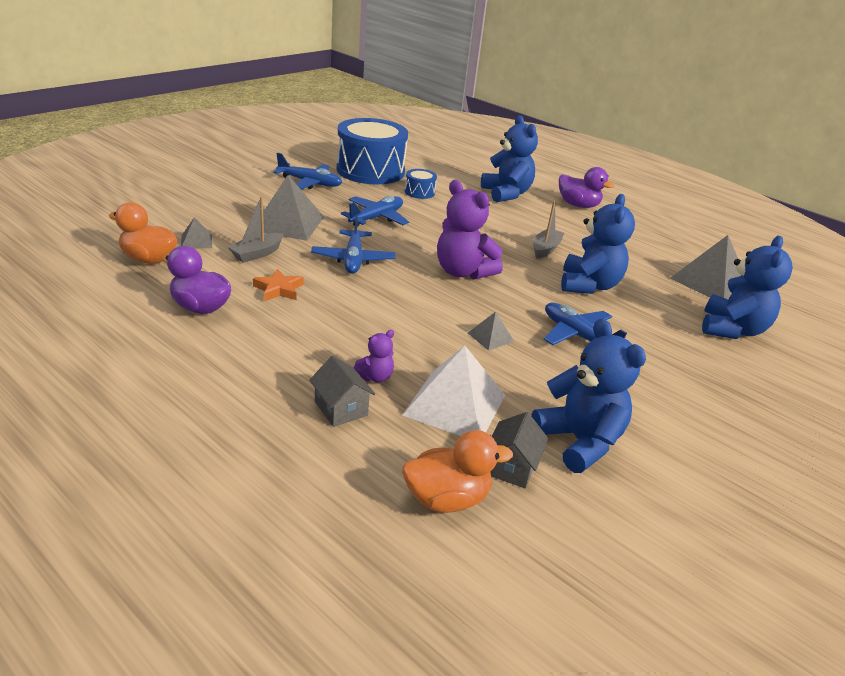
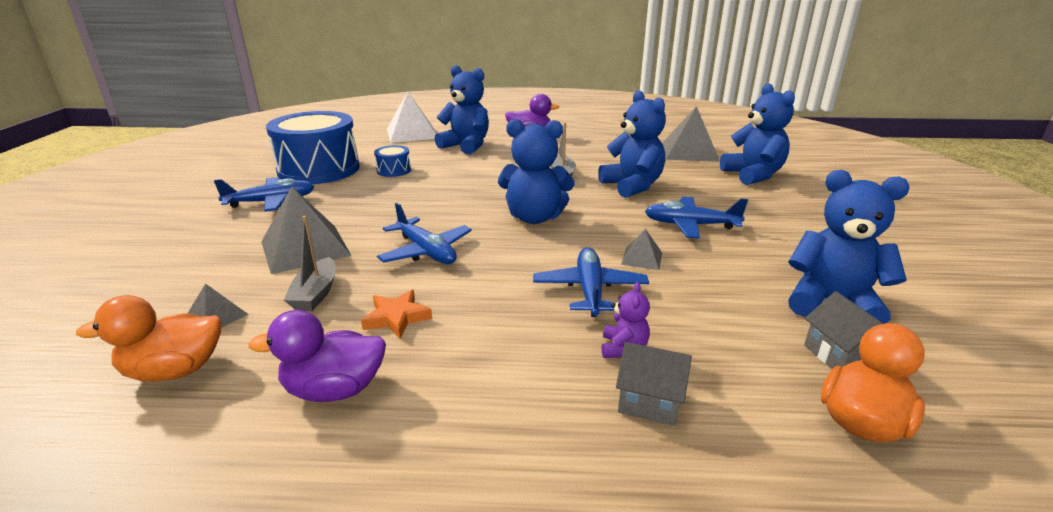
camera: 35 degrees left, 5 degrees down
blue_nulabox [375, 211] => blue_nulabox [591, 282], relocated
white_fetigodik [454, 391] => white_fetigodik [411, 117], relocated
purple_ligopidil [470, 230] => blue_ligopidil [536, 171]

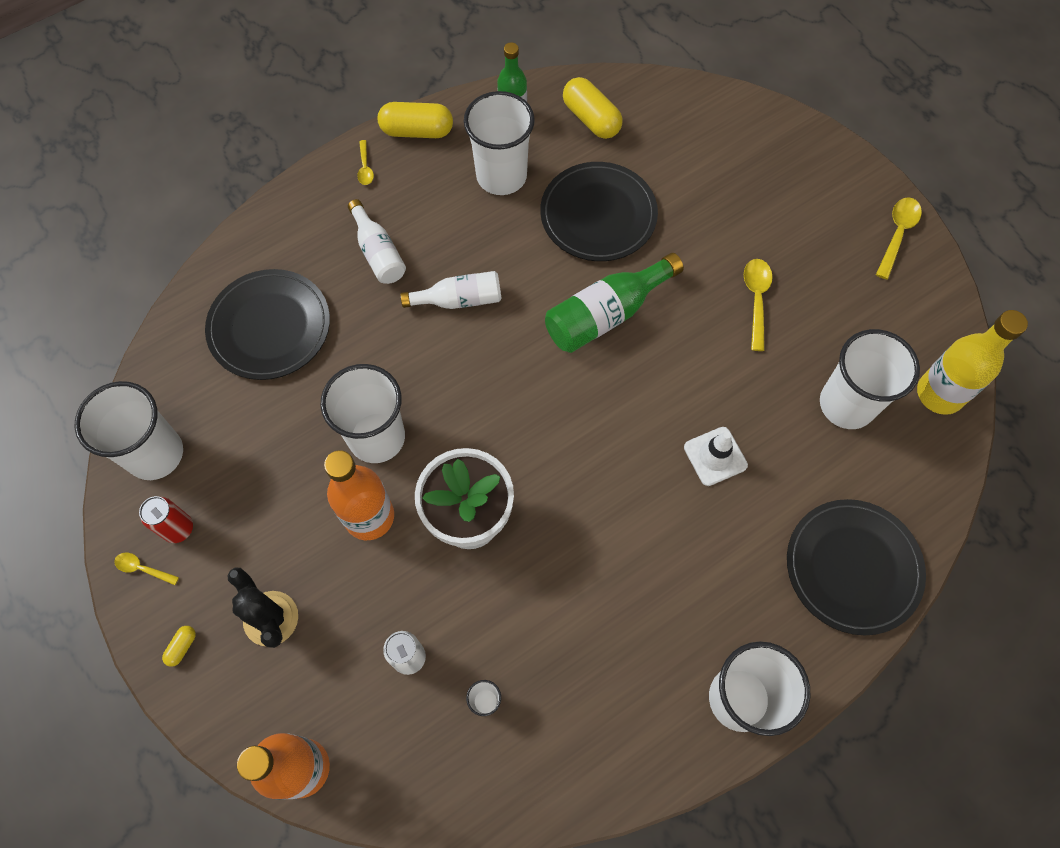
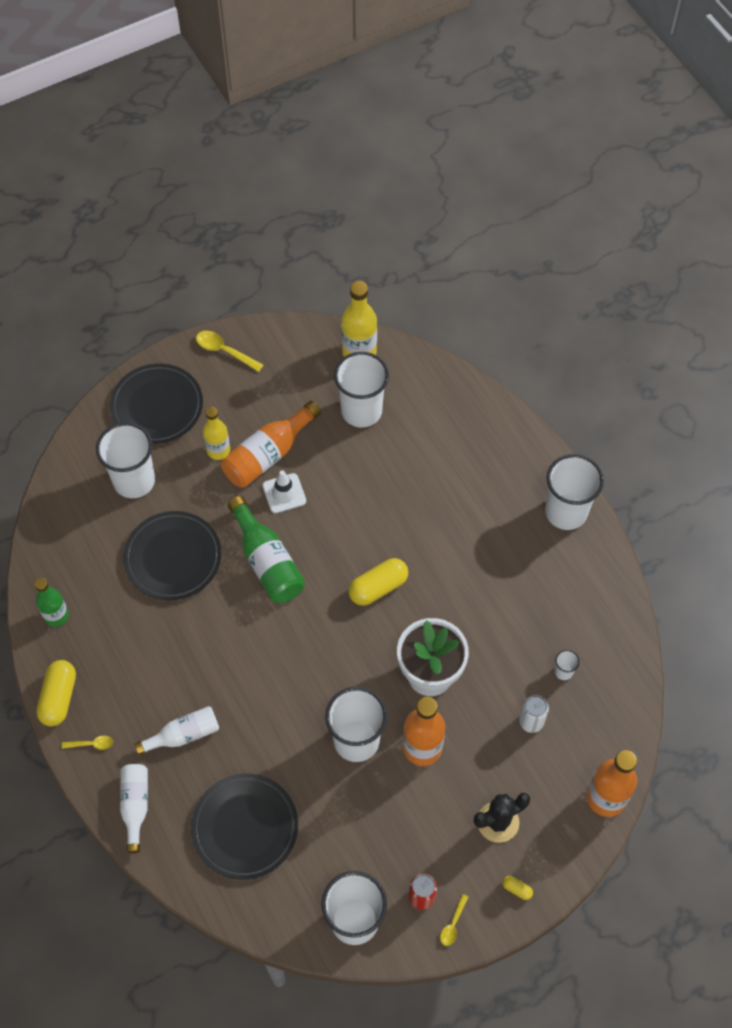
camera: 85 degrees left, 5 degrees down
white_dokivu [451, 290] => white_dokivu [134, 808], relocated
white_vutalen [499, 143] => white_vutalen [125, 460], relocated
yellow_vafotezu [593, 108] => yellow_vafotezu [378, 582], relocated
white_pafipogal [716, 456] => white_pafipogal [284, 491], relocated
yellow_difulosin [758, 305] => orange_dokivu [271, 444]
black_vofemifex [856, 567] => black_vofemifex [156, 404], relocated
nothing => yellow_dokivu [216, 433]

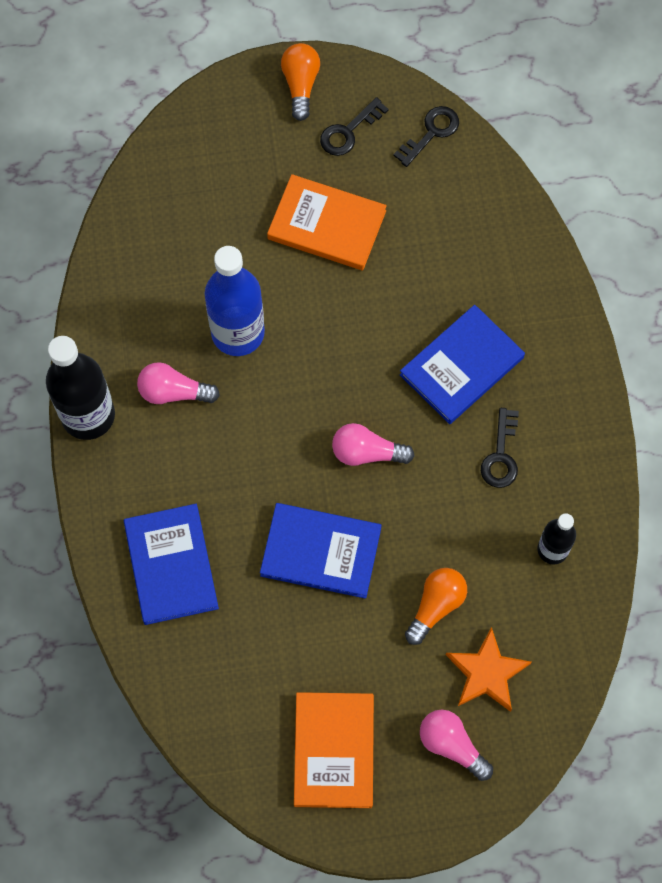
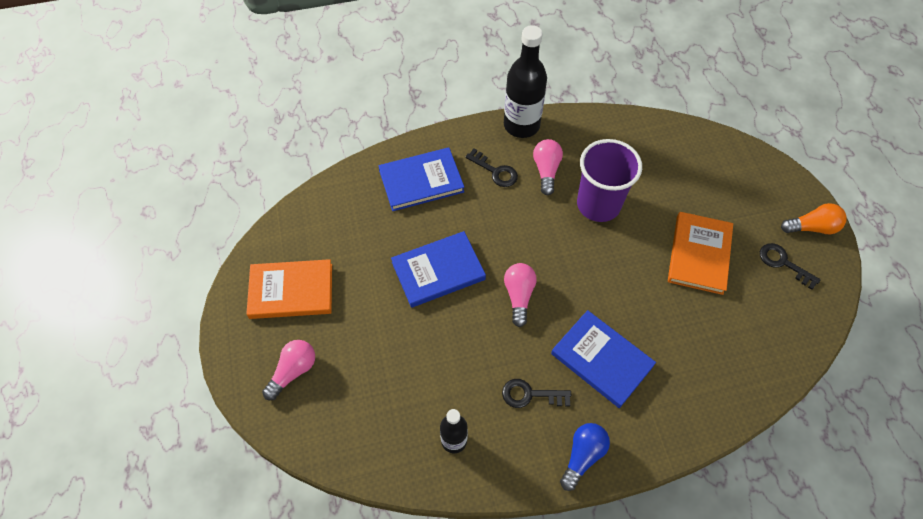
camera: 85 degrees right, 10 degrees down
blue_dokivu [235, 301] => purple_vutalen [609, 180]
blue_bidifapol [320, 551] => blue_bidifapol [438, 269], 60 degrees clockwise
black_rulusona [426, 136] => black_rulusona [491, 168], relocated
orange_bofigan [436, 606] => nothing
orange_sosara [489, 669] => nothing
nothing => blue_bofigan [585, 457]

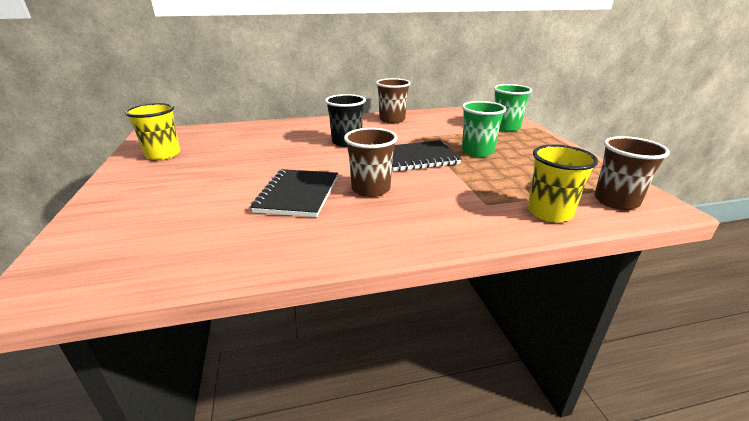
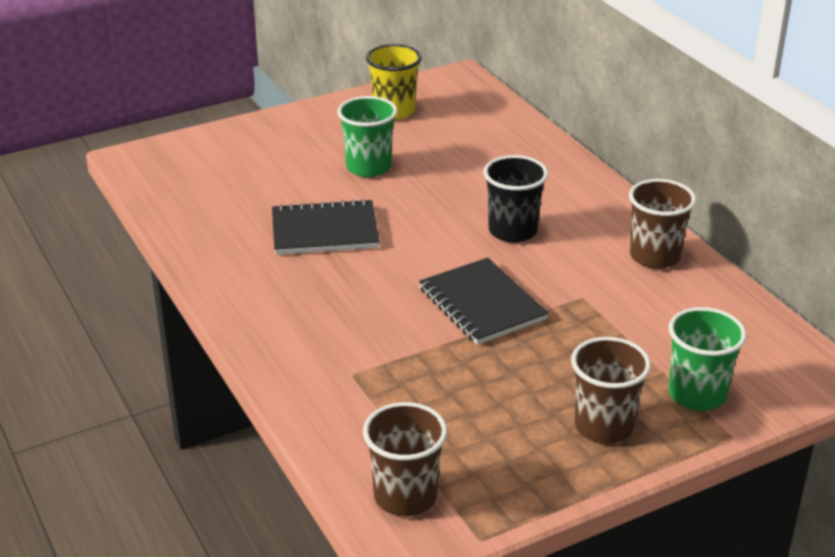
camera: 75 degrees right, 5 degrees up
brown_vutalen [371, 162] => brown_vutalen [611, 390], relocated
green_vutalen [484, 129] => green_vutalen [367, 136], relocated
yellow_vutalen [563, 183] => nothing

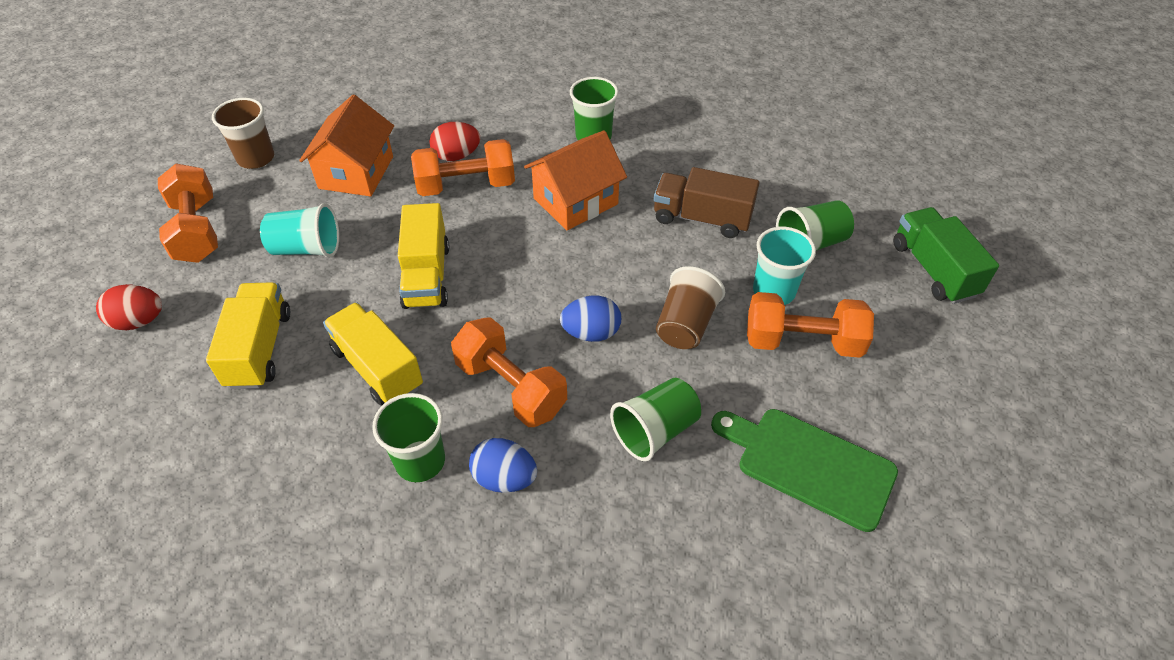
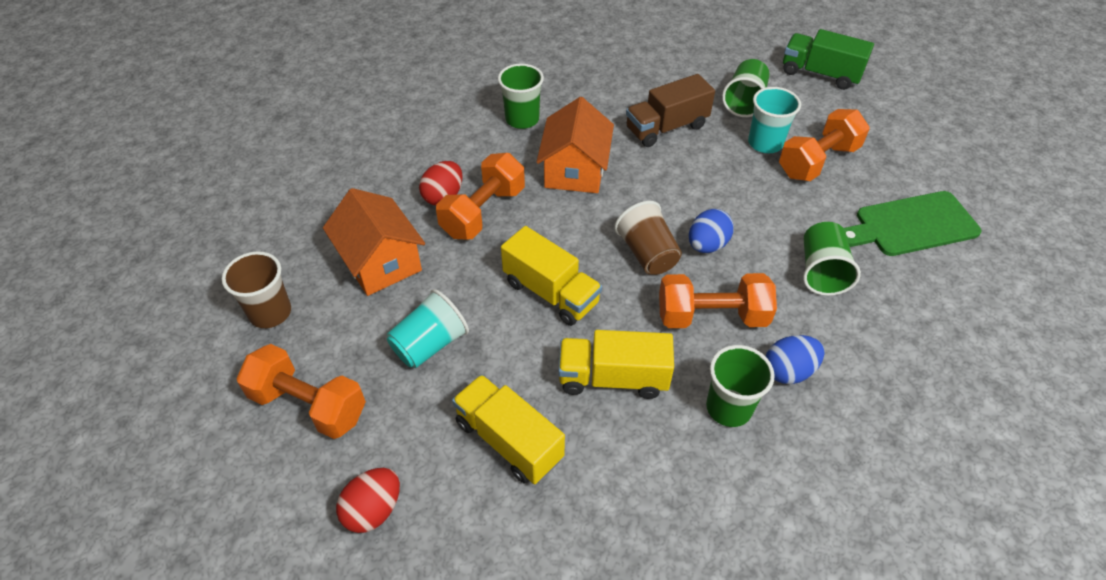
camera: 45 degrees left, 0 degrees up
brown_vutalen [690, 307] => brown_vutalen [648, 238], relocated

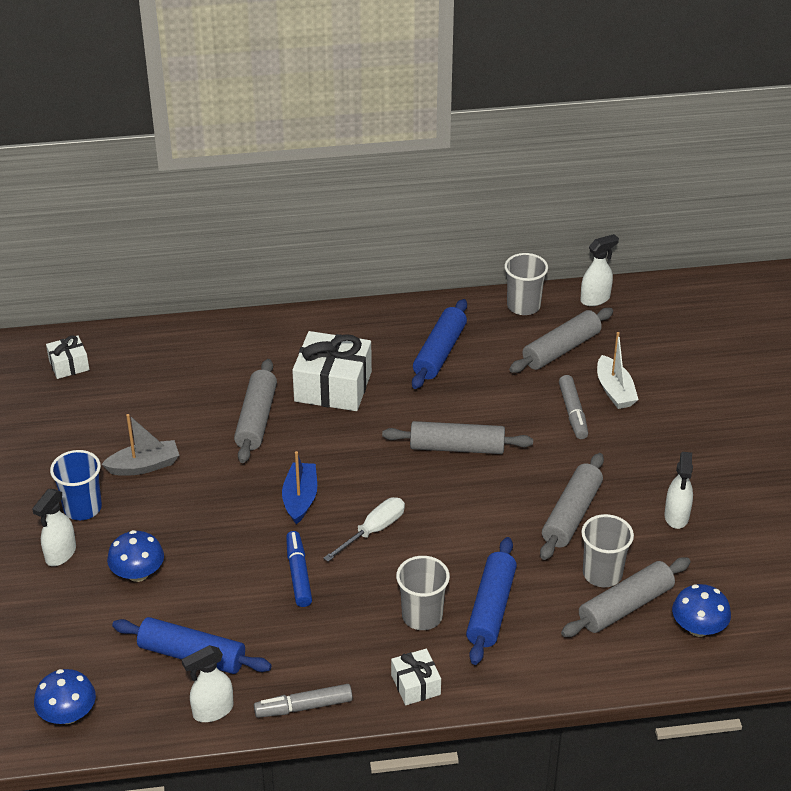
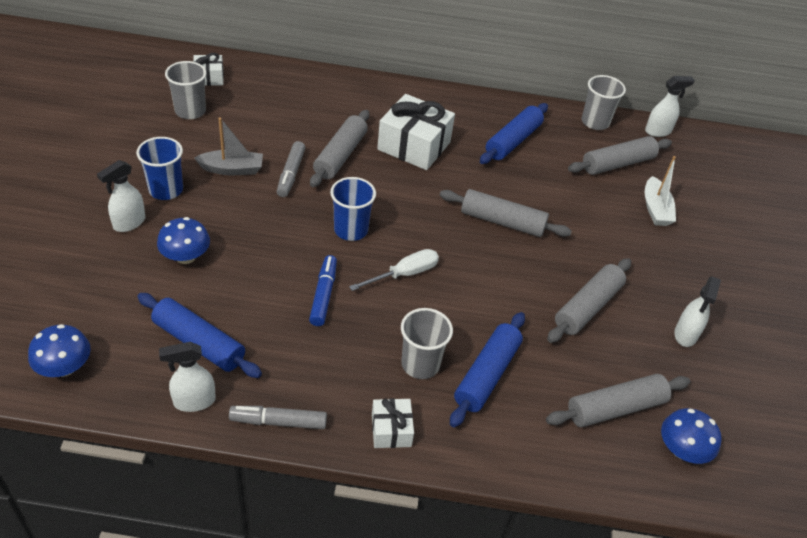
camera: 10 degrees right, 5 degrees up
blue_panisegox [299, 487] => blue_vutalen [353, 209]
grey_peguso [573, 407] => grey_peguso [291, 169], relocated
grey_vutalen [607, 550] => grey_vutalen [186, 90], relocated

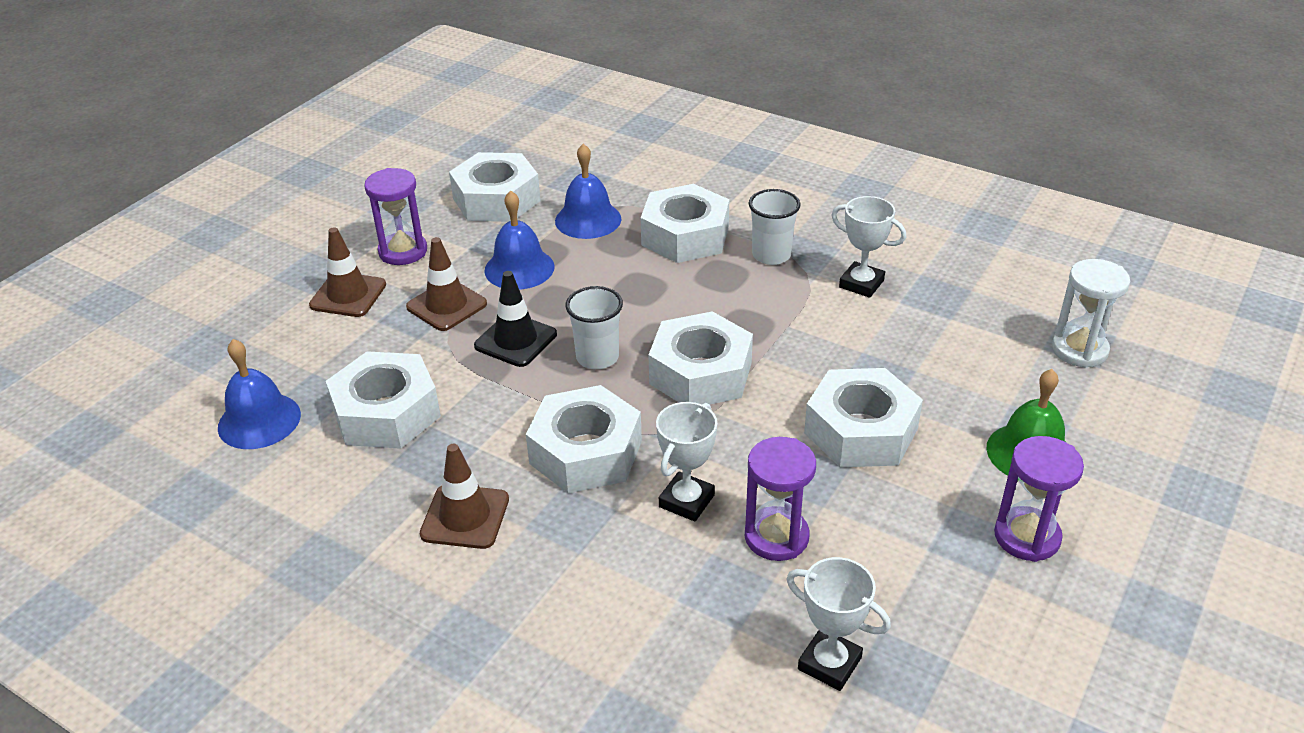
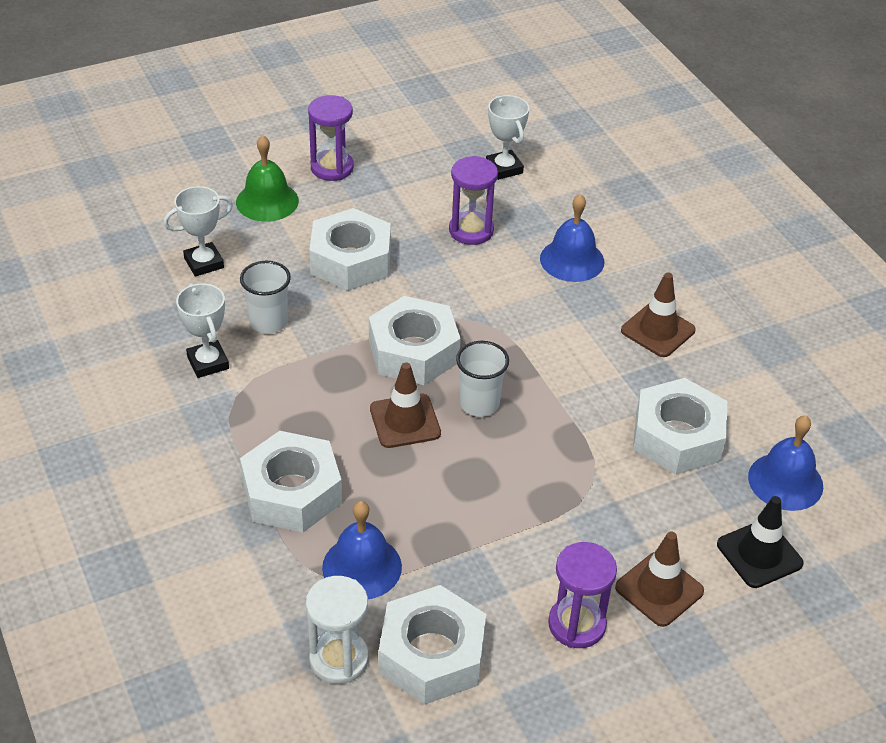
camera: 150 degrees left, 5 degrees up
brown_pafipogal [446, 284] => brown_pafipogal [405, 405], relocated
black_pafipogal [515, 319] => black_pafipogal [760, 542], relocated
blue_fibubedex [519, 240] => blue_fibubedex [572, 238], relocated
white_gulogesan [584, 439] => nothing
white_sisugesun [686, 462] => white_sisugesun [198, 231], relocated
white_vutalen [774, 227] => white_vutalen [265, 297], relocated
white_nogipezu [1091, 313] => white_nogipezu [337, 630], relocated

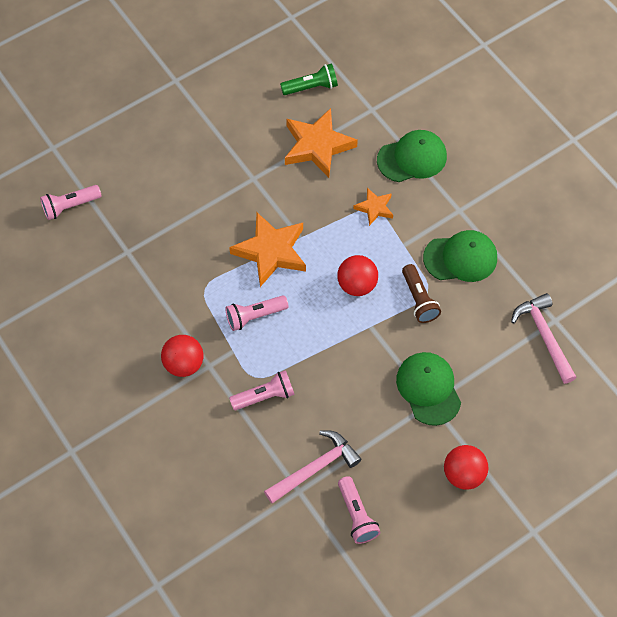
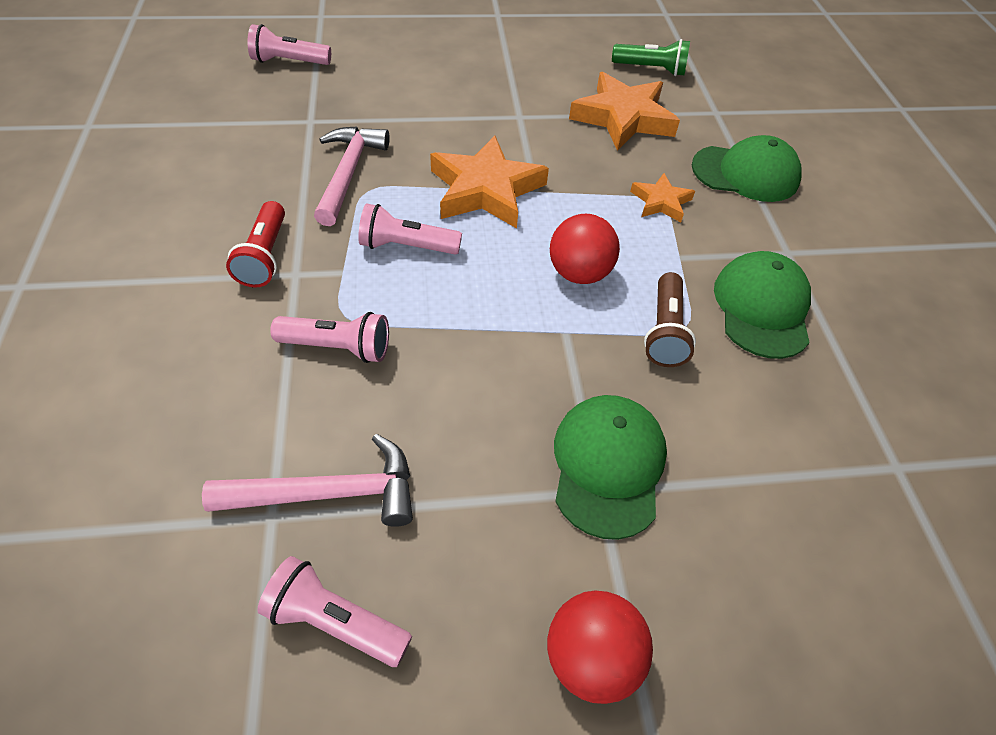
camera: 25 degrees right, 10 degrees down
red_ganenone [182, 356] => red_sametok [255, 244]
pink_sametok [359, 510] => pink_sametok [334, 611], 105 degrees clockwise
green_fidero [460, 256] => green_fidero [762, 305], 105 degrees counterclockwise
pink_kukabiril [544, 338] => pink_kukabiril [352, 176], relocated

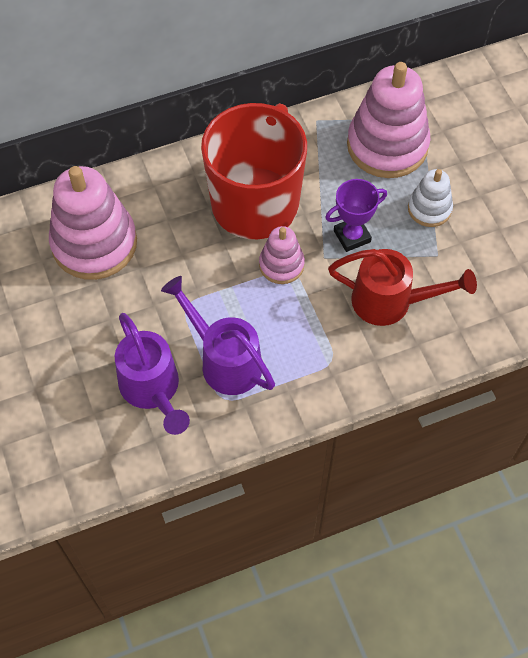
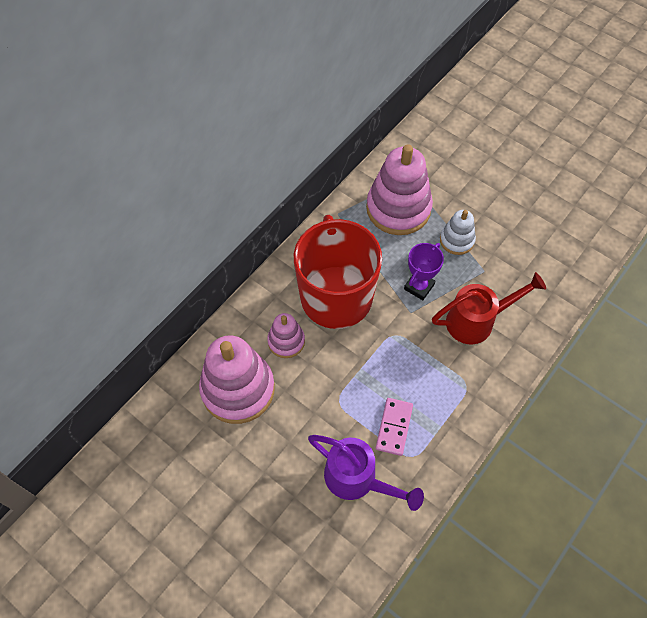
camera: 30 degrees left, 0 degrees up
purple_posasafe [218, 335] => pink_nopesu [394, 427]
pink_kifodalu [282, 255] => pink_kifodalu [286, 335], relocated

